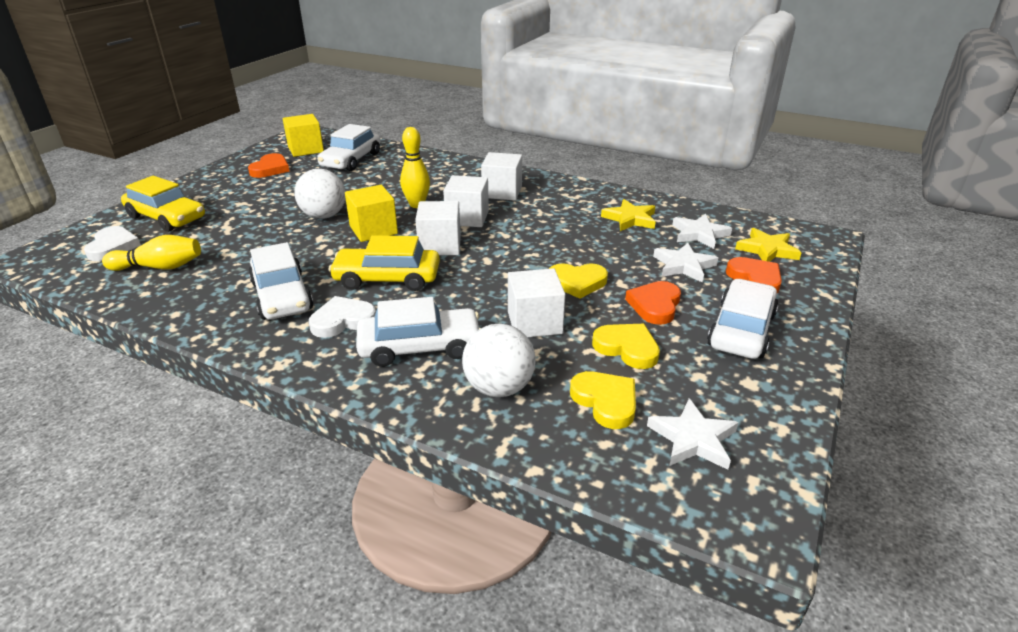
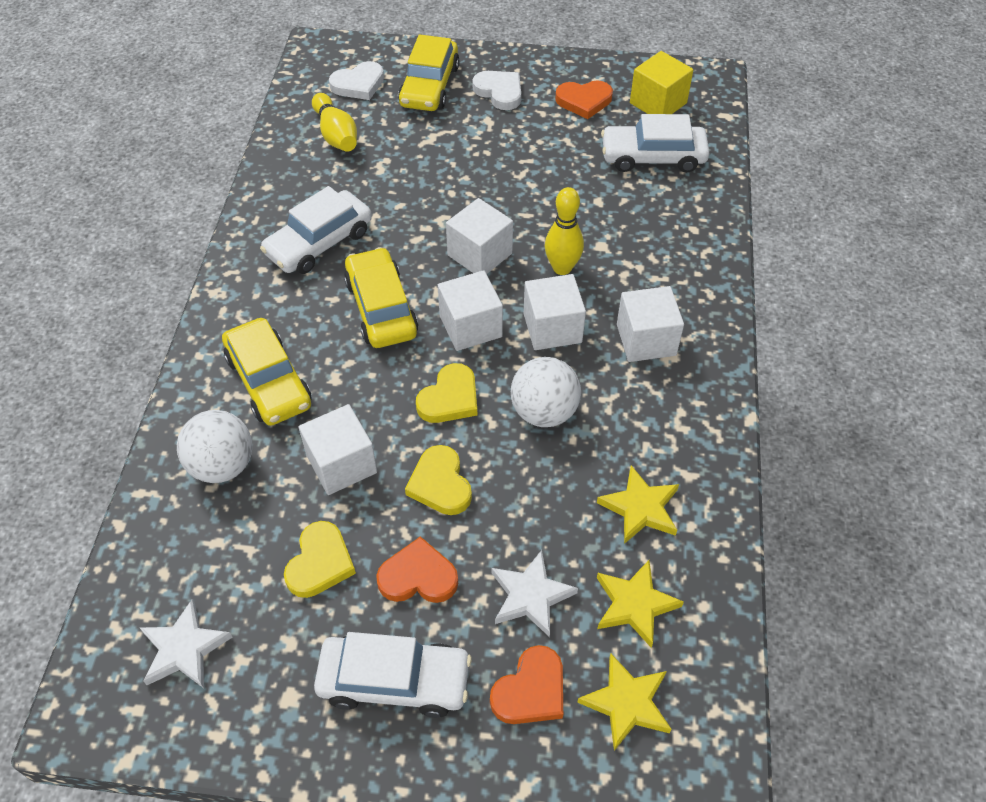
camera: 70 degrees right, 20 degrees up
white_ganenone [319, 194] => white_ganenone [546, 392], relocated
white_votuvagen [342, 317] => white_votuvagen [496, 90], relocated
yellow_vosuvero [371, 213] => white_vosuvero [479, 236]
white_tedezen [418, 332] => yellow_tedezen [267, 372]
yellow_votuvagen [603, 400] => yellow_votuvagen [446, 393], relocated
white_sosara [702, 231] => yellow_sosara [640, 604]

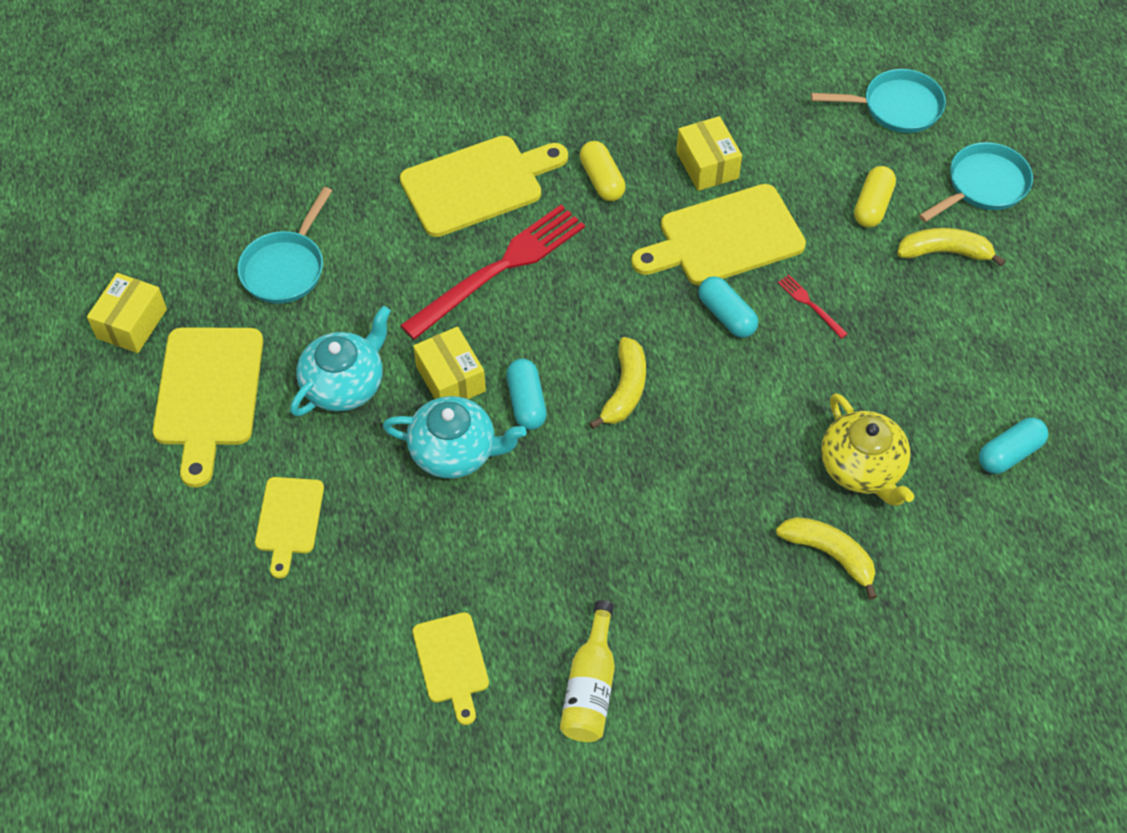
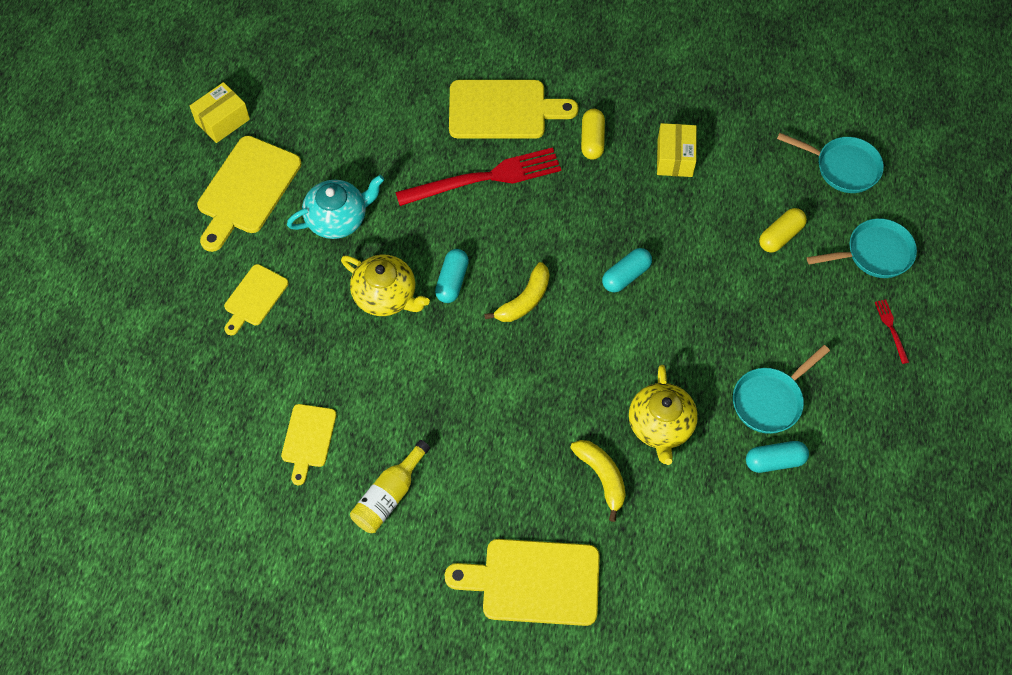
camera: 25 degrees right, 5 degrees up
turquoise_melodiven [284, 245] => turquoise_melodiven [781, 389], relocated
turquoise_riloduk [455, 437] => yellow_riloduk [385, 285]
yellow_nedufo [449, 363] => nothing
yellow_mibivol [718, 235] => yellow_mibivol [522, 582], relocated
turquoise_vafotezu [728, 307] => turquoise_vafotezu [627, 270], 60 degrees clockwise
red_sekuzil [813, 307] => red_sekuzil [892, 332], relocated
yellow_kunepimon [951, 247] => nothing

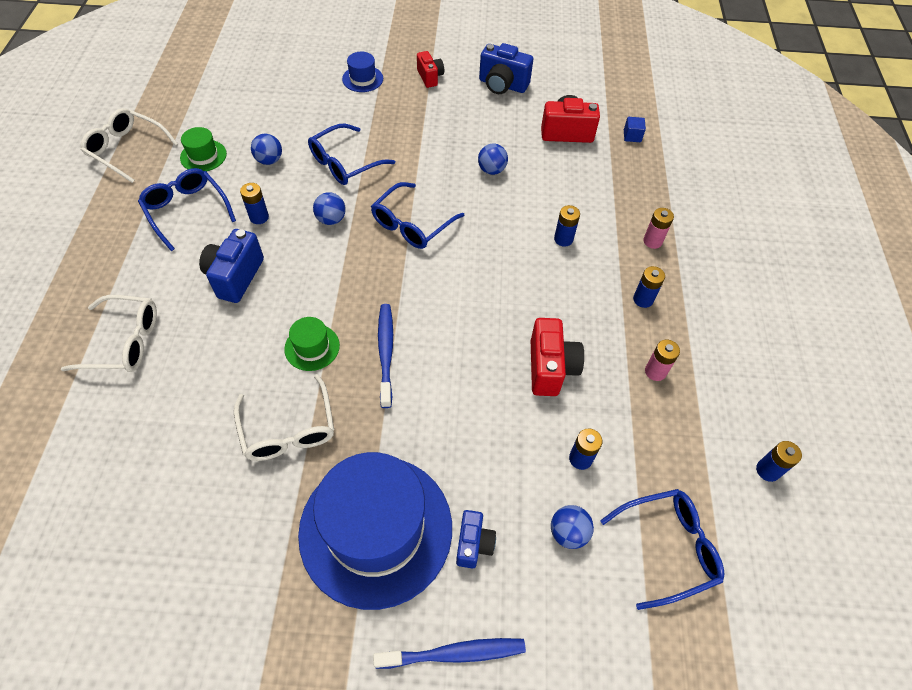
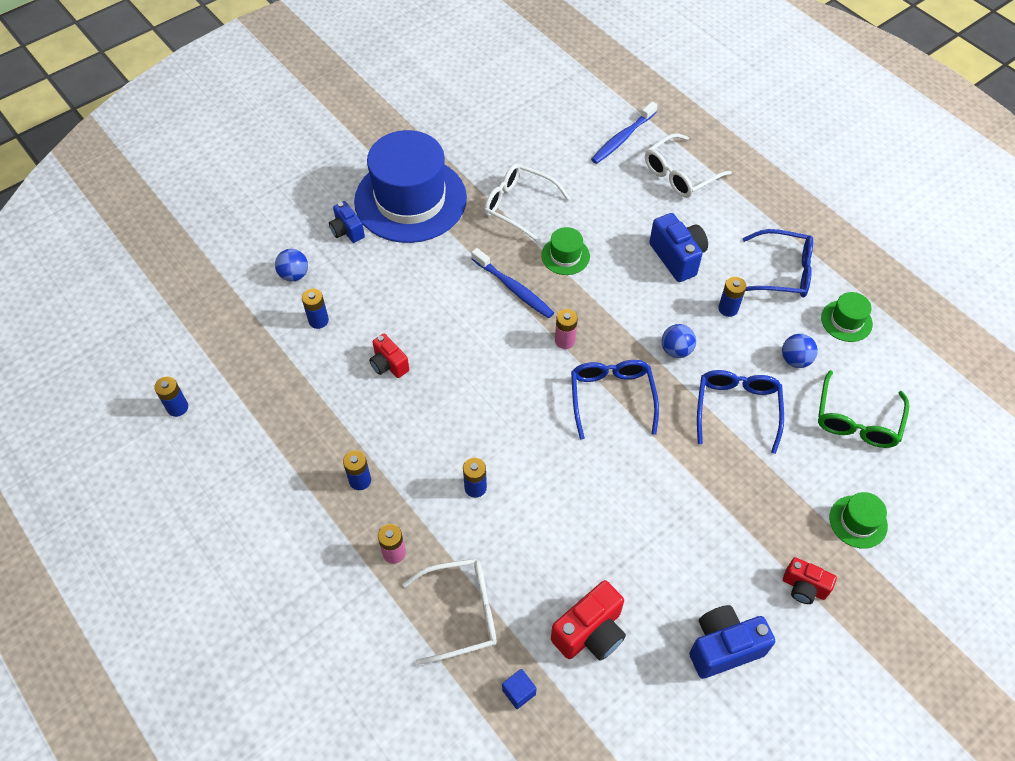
camera: 140 degrees right, 0 degrees up
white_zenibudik [129, 145] => white_zenibudik [449, 612], relocated
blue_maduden [362, 72] => green_maduden [858, 520]
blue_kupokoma [449, 653] => blue_kupokoma [624, 133], relocated
blue_ganenone [493, 159] => nothing
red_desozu [557, 357] => red_desozu [389, 356], x0.63
blue_zenibudik [662, 549] => nothing
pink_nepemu [662, 360] => pink_nepemu [566, 329], relocated
nothing => green_zenibudik [863, 409]

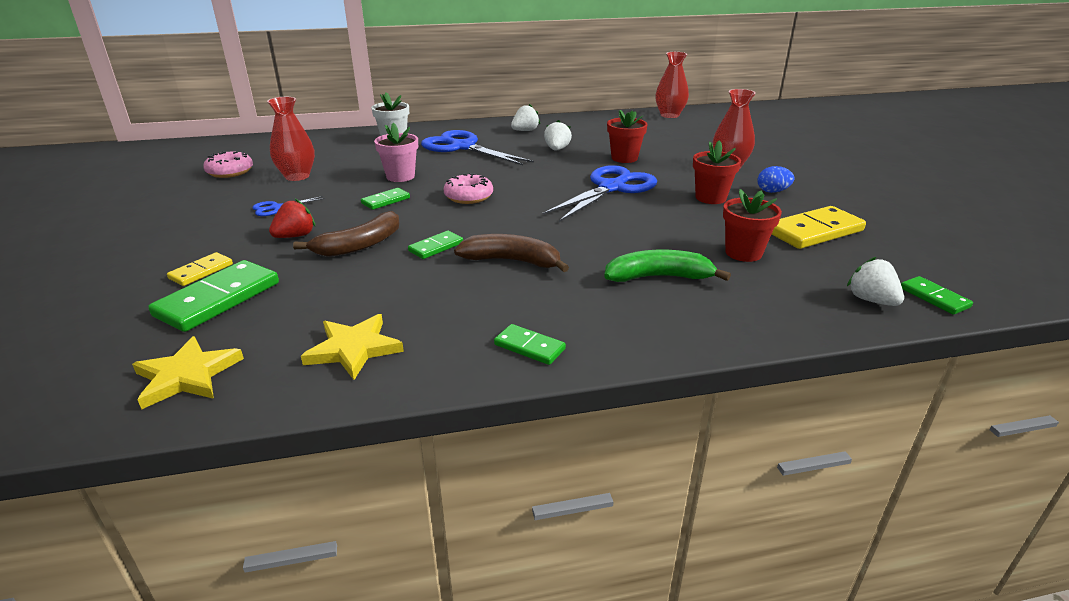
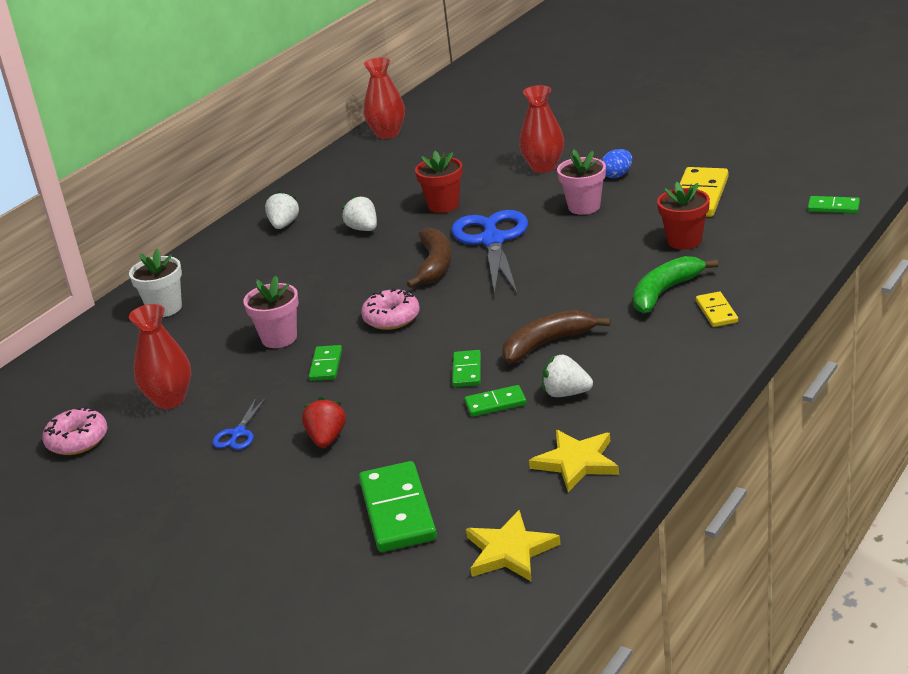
camera: 40 degrees left, 0 degrees up
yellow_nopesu [200, 269] => yellow_nopesu [717, 309], relocated
brown_kunepimon [346, 234] => brown_kunepimon [429, 257], relocated
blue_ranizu [477, 147] => nothing
green_nopesu [530, 344] => green_nopesu [496, 401], relocated
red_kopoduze [717, 172] => pink_kopoduze [581, 182]
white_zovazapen [875, 281] => white_zovazapen [567, 375], relocated

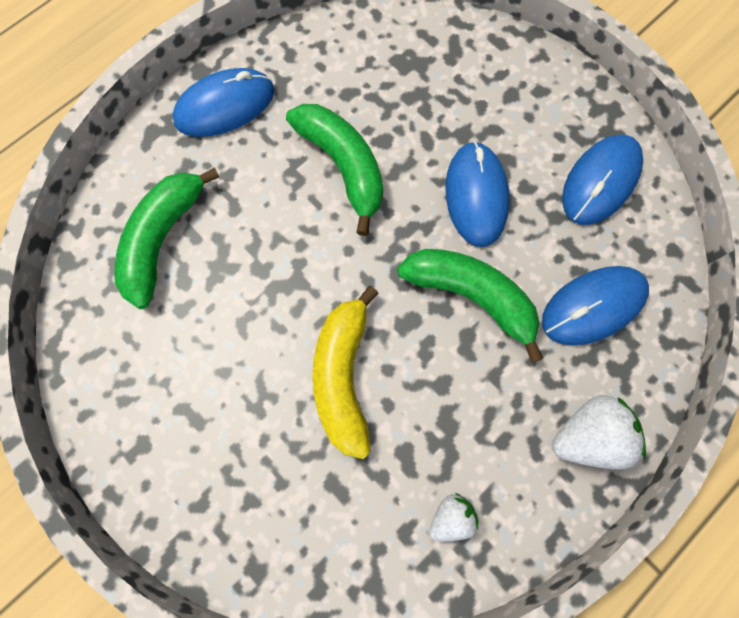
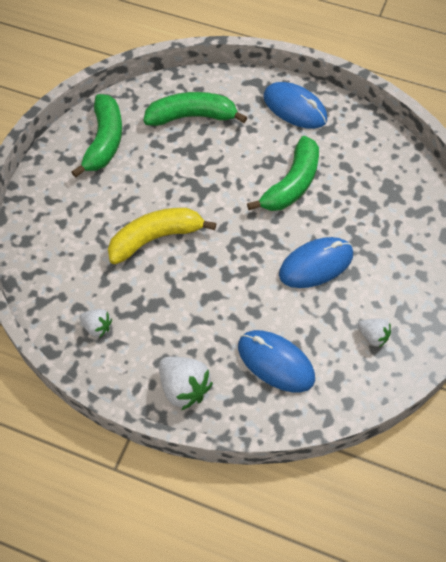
camera: 65 degrees right, 15 degrees down
green_kunepimon [470, 306] => green_kunepimon [96, 136], relocated
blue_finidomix [602, 180] => white_zovazapen [374, 333]

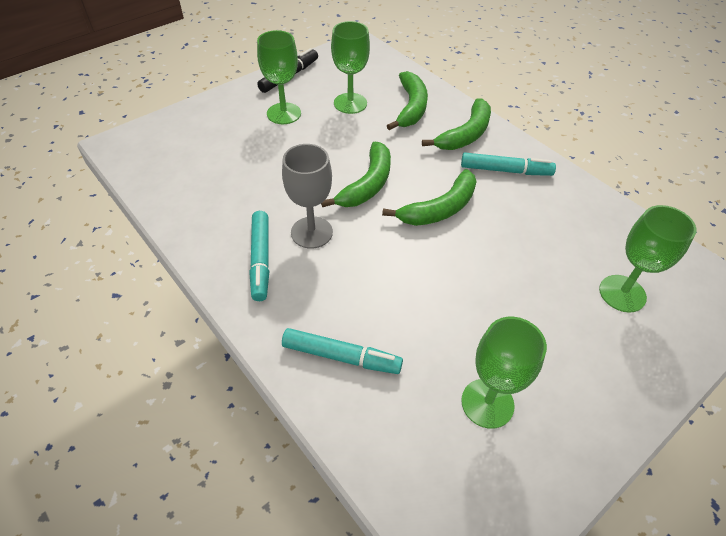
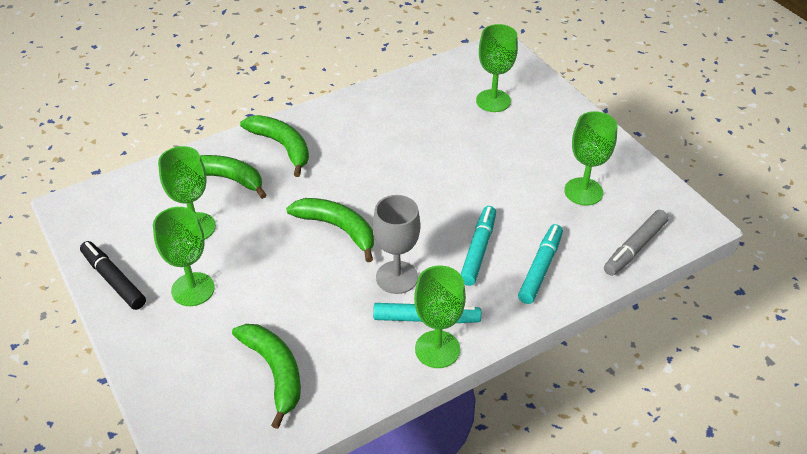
camera: 80 degrees left, 5 degrees down
green_kunepimon [429, 197] => green_kunepimon [266, 376], relocated
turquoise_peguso [508, 164] => turquoise_peguso [478, 246], relocated
nothing => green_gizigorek [440, 317]
nothing => grey_peguso [636, 243]

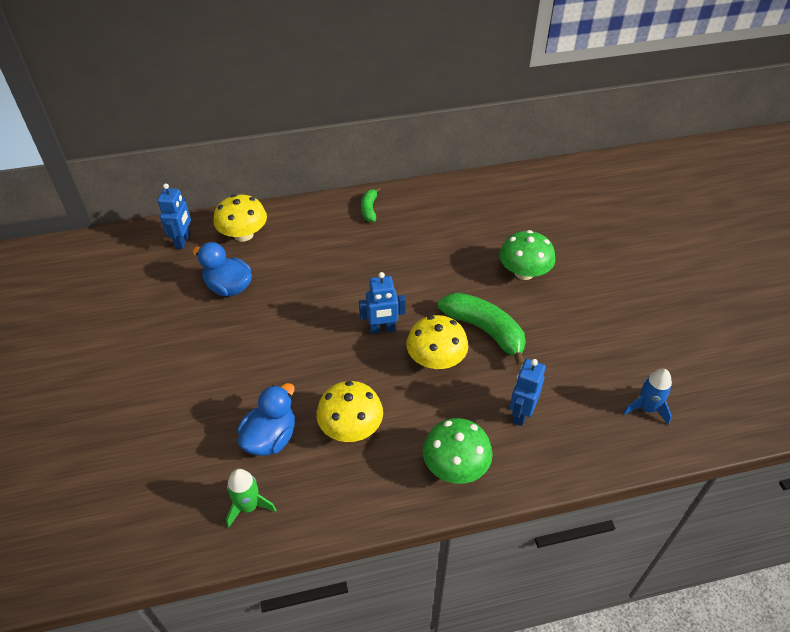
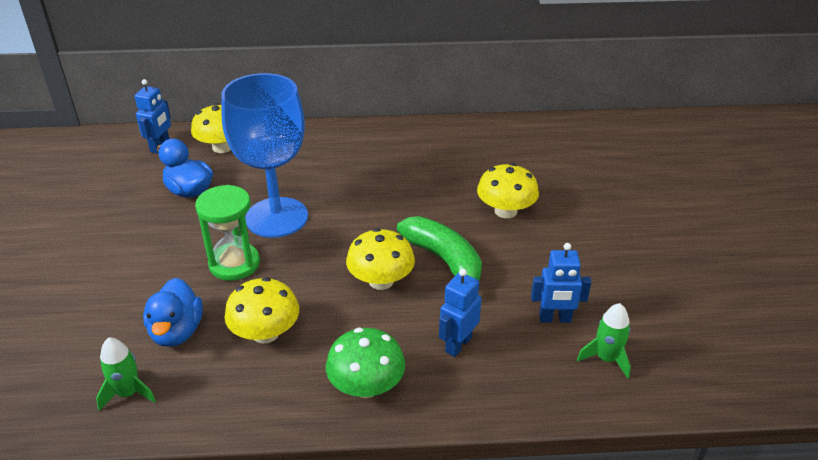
camera: 10 degrees right, 10 degrees down
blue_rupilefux [266, 419] => blue_rupilefux [173, 312], 135 degrees clockwise
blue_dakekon [382, 303] => blue_dakekon [561, 283], relocated
green_kunepimon [371, 204] => nothing
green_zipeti [527, 255] => yellow_zipeti [508, 191]
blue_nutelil [647, 397] => green_nutelil [604, 341]
nothing => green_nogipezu [227, 233]
nothing => blue_gizigorek [264, 155]

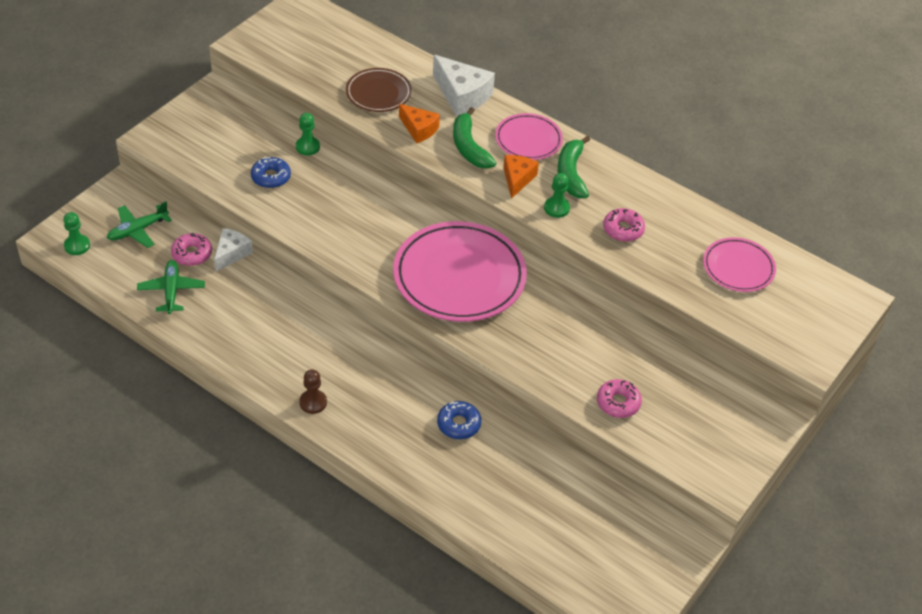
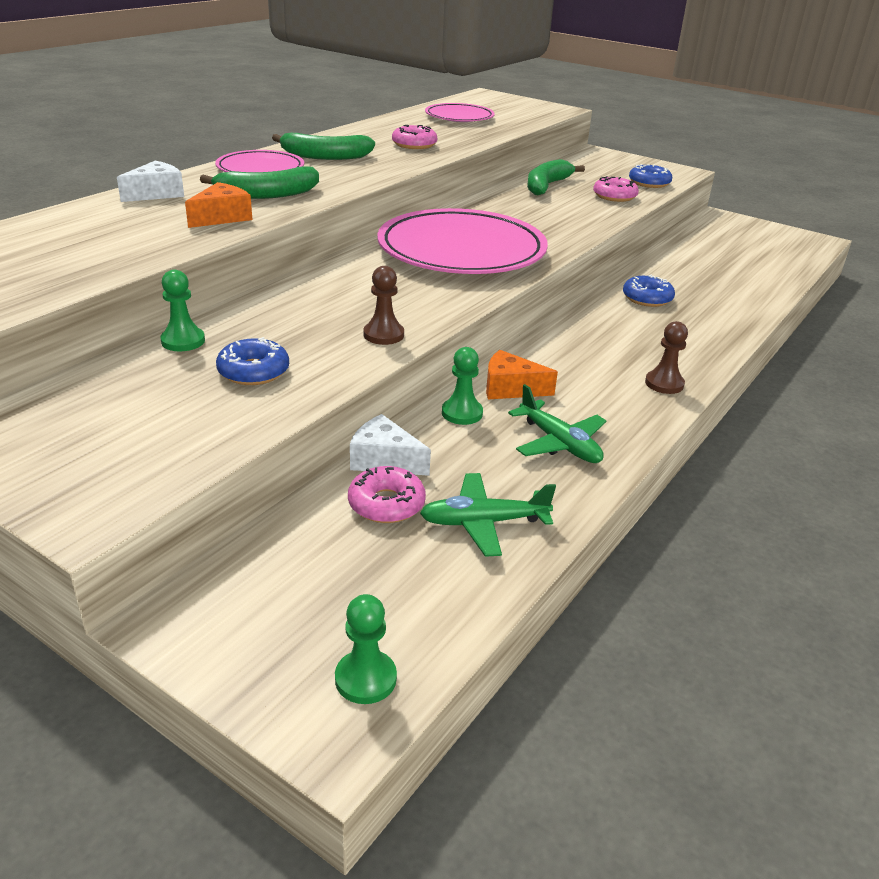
camera: 90 degrees left, 15 degrees down
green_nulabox [139, 224] => green_nulabox [557, 423], relocated
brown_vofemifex [379, 90] => nothing
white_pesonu [464, 85] => white_pesonu [150, 181], x0.64
orange_pesonu [521, 177] => orange_pesonu [522, 374], relocated
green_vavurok [557, 195] => green_vavurok [462, 386], relocated
nothing => brown_vavurok [383, 305]
nothing => green_kunepimon [556, 177]
nothing => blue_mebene [650, 176]

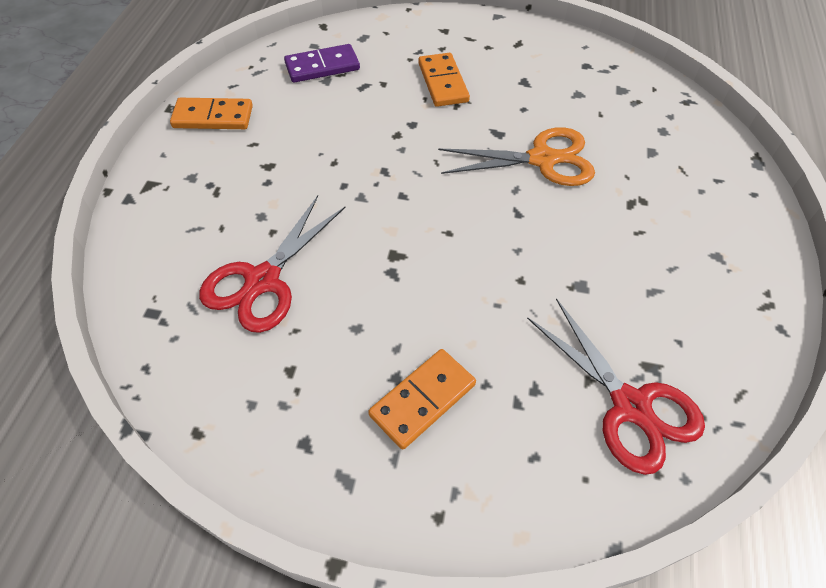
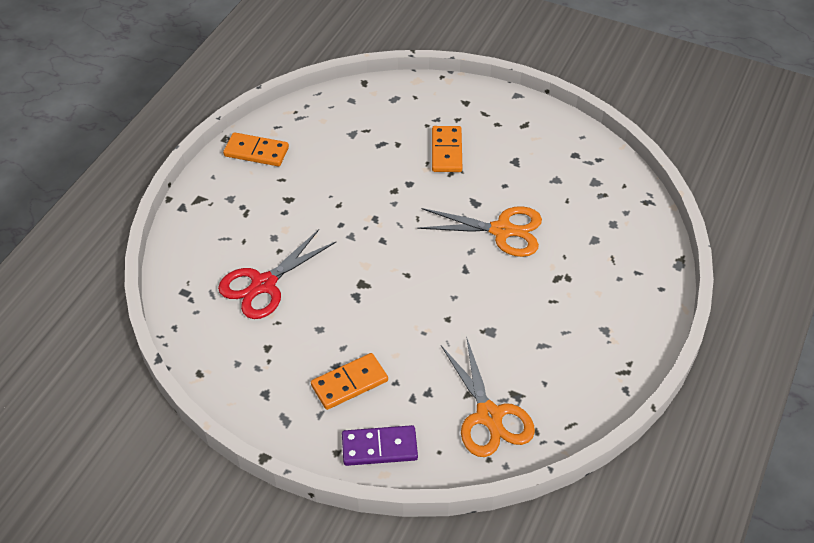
camera: 15 degrees right, 5 degrees down
purple_nopesu [322, 63] => purple_nopesu [380, 445], relocated
red_ranizu [616, 386] => orange_ranizu [488, 396]

